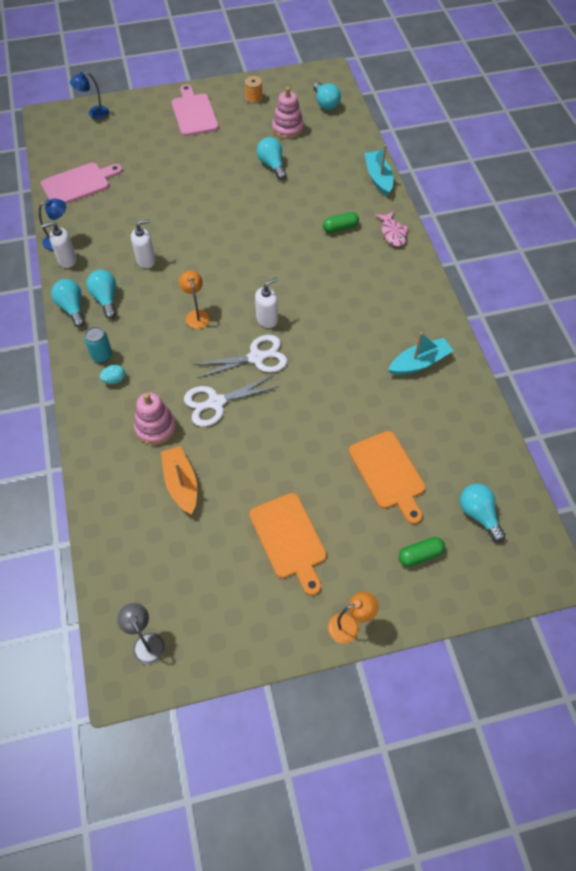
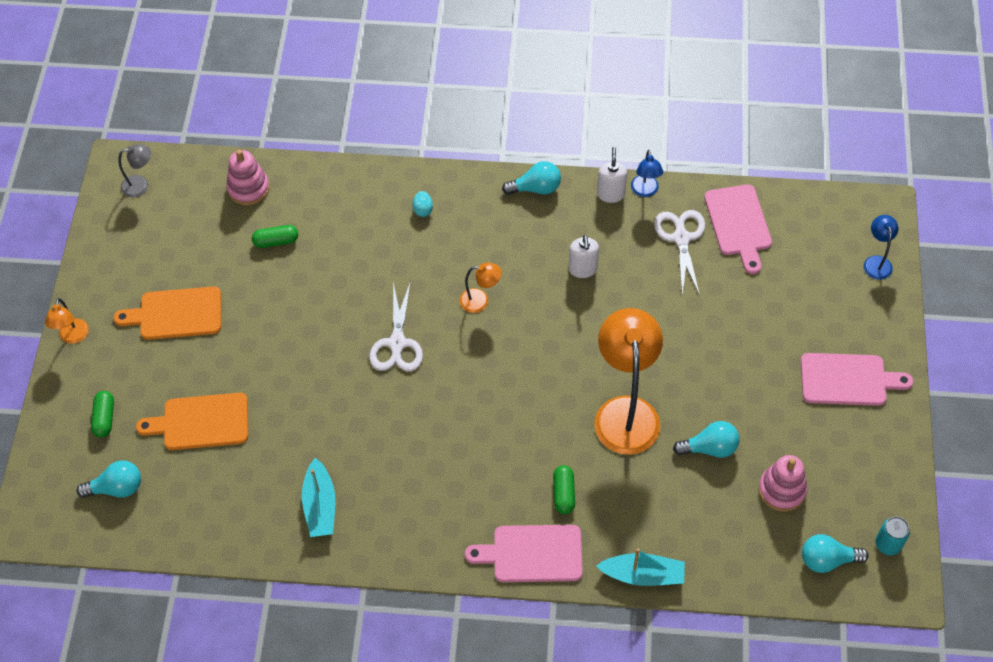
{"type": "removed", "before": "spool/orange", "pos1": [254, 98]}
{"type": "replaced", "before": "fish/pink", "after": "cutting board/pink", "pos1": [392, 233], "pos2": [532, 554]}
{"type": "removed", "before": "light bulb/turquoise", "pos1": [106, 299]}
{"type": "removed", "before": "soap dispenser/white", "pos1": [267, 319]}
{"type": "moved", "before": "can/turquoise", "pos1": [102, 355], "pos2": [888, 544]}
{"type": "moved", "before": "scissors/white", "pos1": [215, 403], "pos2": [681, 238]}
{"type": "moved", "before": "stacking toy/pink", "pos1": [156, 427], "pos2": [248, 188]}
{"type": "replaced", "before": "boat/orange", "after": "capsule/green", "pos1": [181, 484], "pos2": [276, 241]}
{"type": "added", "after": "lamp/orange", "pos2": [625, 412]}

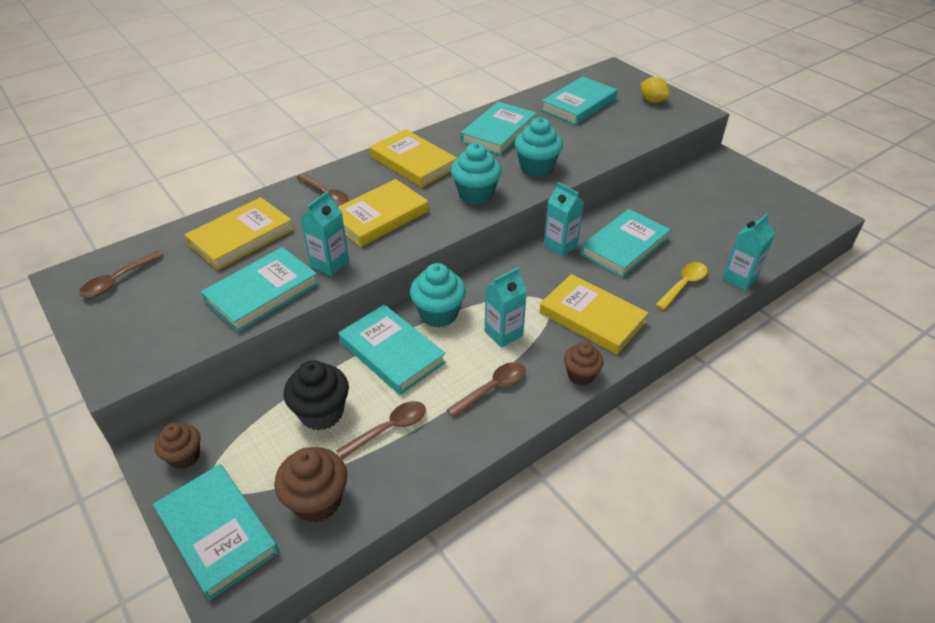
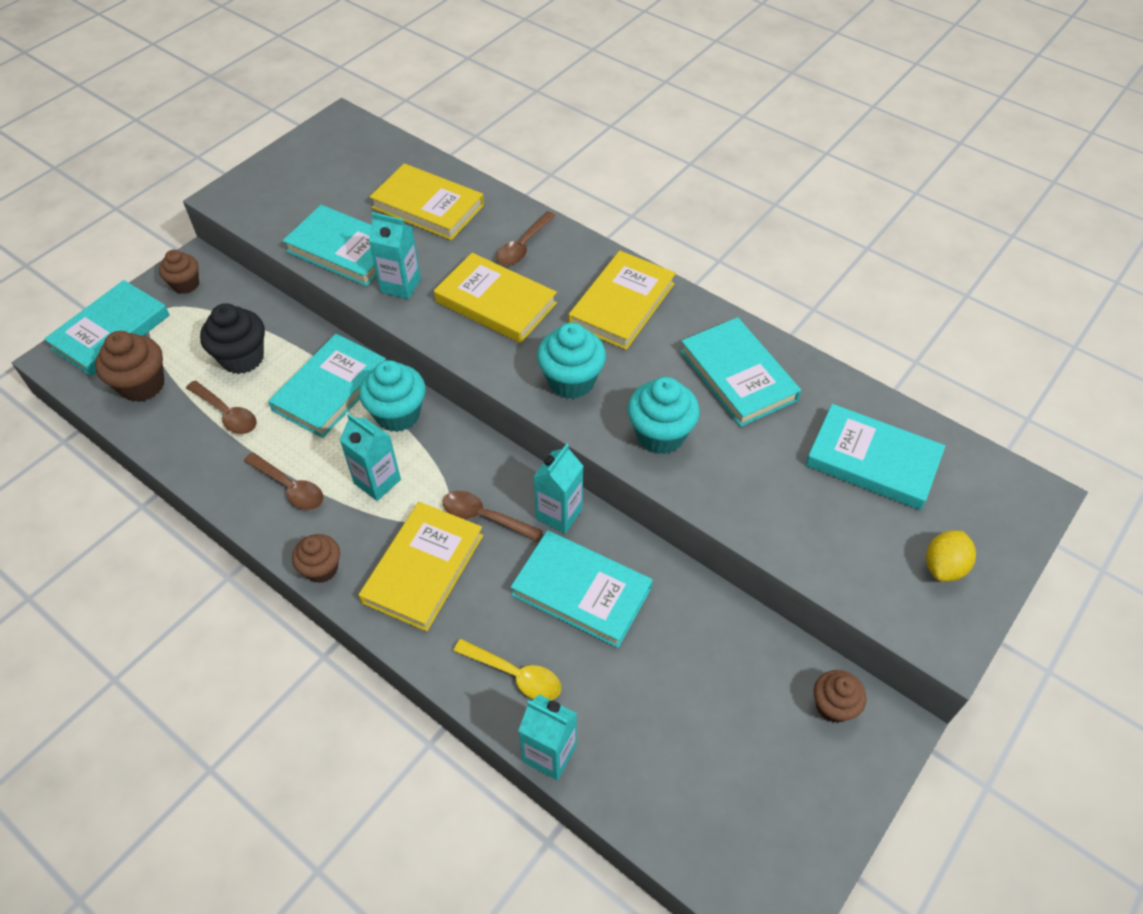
{"type": "turned", "before": "book/turquoise", "pos1": [499, 132], "pos2": [737, 376], "turn": 45}
{"type": "moved", "before": "spoon/brown", "pos1": [118, 280], "pos2": [485, 517]}
{"type": "added", "after": "cupcake/brown", "pos2": [833, 706]}

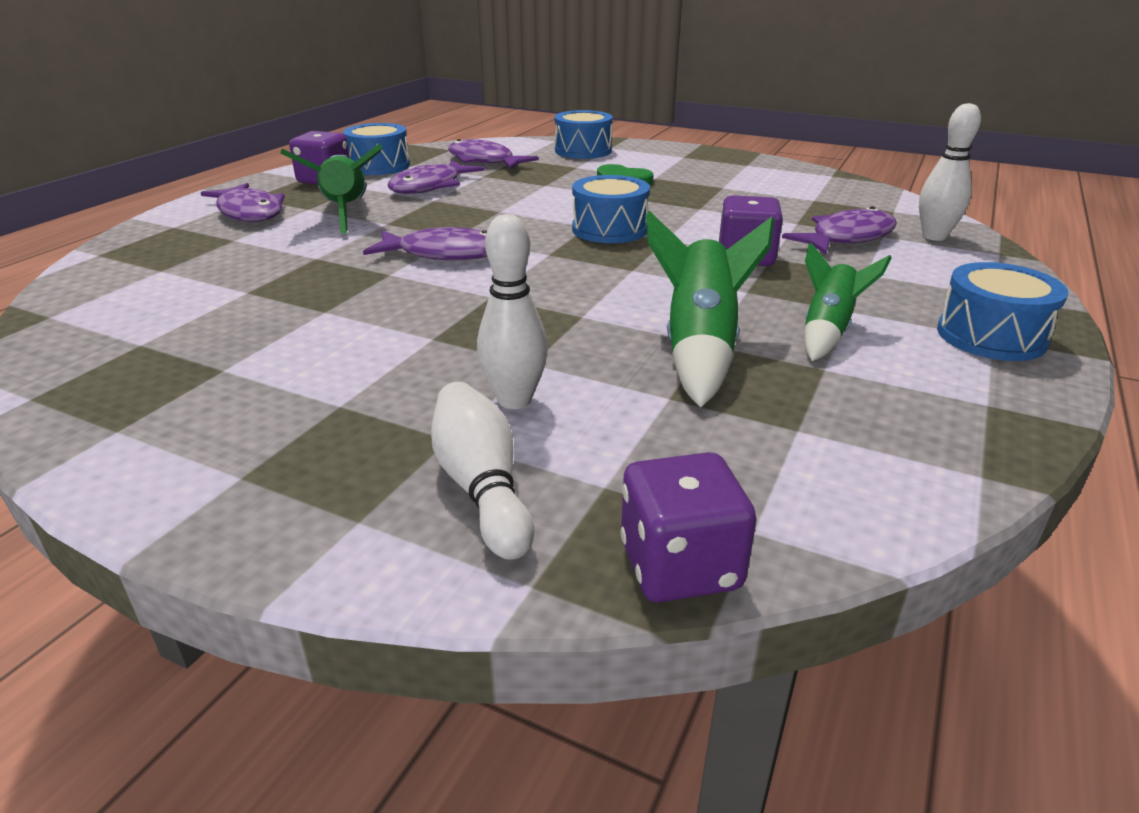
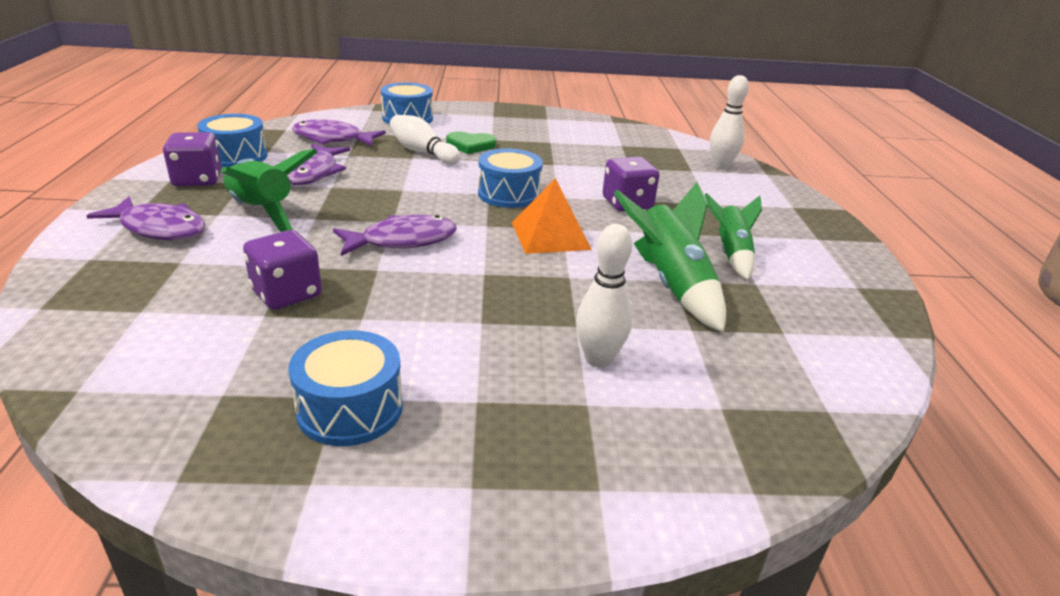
{"type": "removed", "before": "fish/purple", "pos1": [847, 238]}
{"type": "moved", "before": "drum/blue", "pos1": [991, 336], "pos2": [350, 409]}
{"type": "moved", "before": "bowling pin/white", "pos1": [482, 487], "pos2": [423, 152]}
{"type": "moved", "before": "dice/purple", "pos1": [680, 566], "pos2": [287, 294]}
{"type": "added", "after": "pyramid/orange", "pos2": [550, 235]}

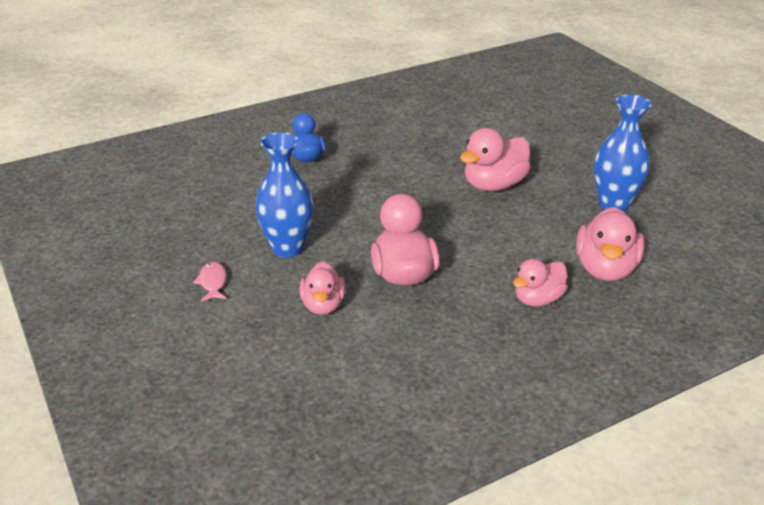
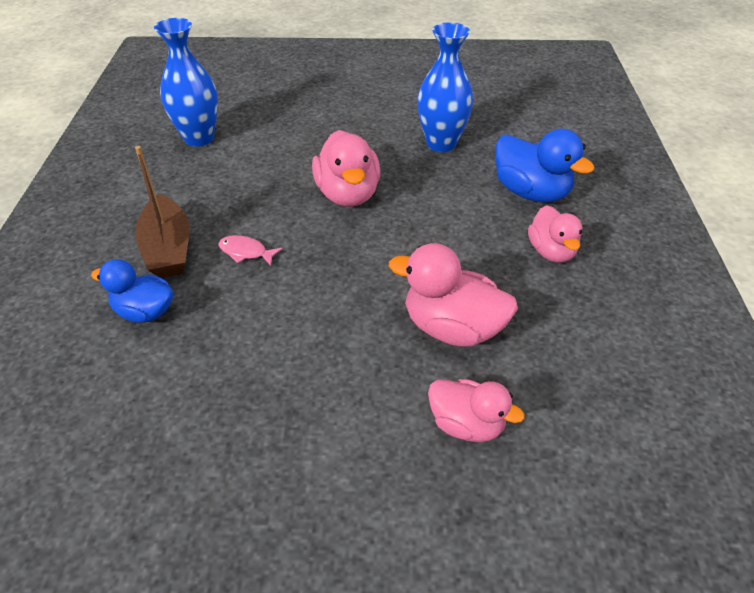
{"type": "moved", "before": "vase/blue", "pos1": [288, 248], "pos2": [199, 138]}
{"type": "recoloured", "before": "duck/pink", "after": "duck/blue", "pos1": [605, 269], "pos2": [531, 192]}
{"type": "moved", "before": "fish/pink", "pos1": [213, 282], "pos2": [246, 252]}
{"type": "added", "after": "boat/brown", "pos2": [168, 249]}

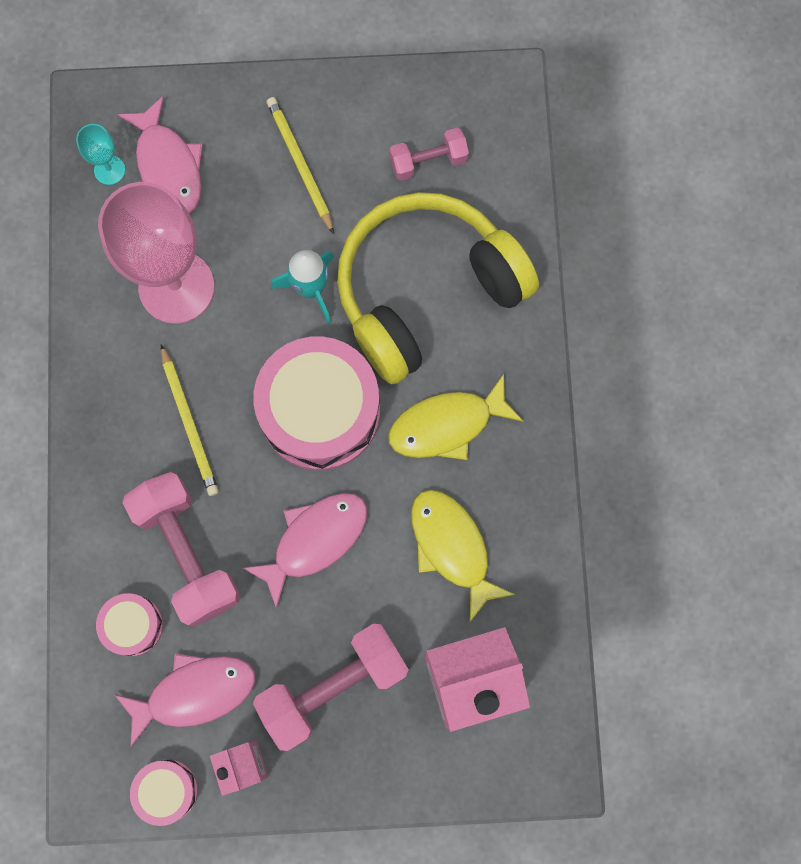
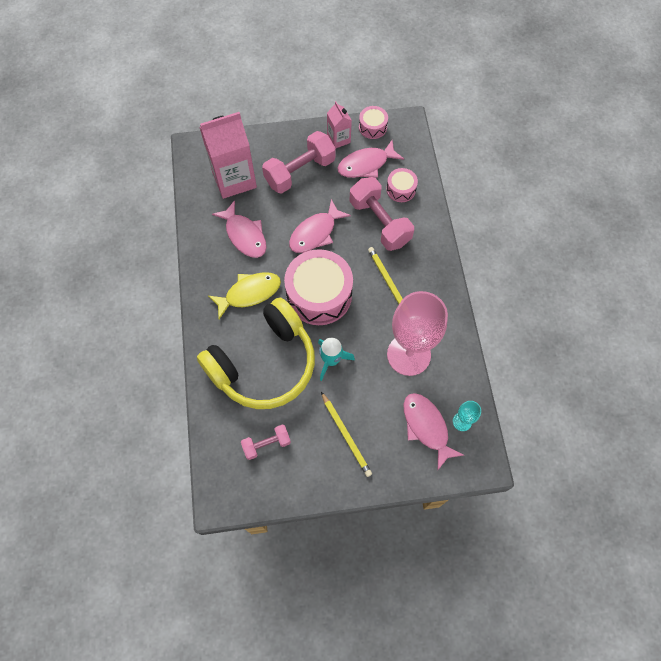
{"type": "recoloured", "before": "fish/yellow", "after": "fish/pink", "pos1": [452, 547], "pos2": [244, 235]}

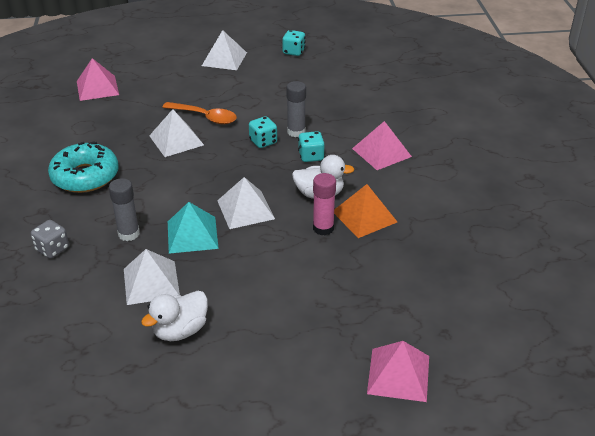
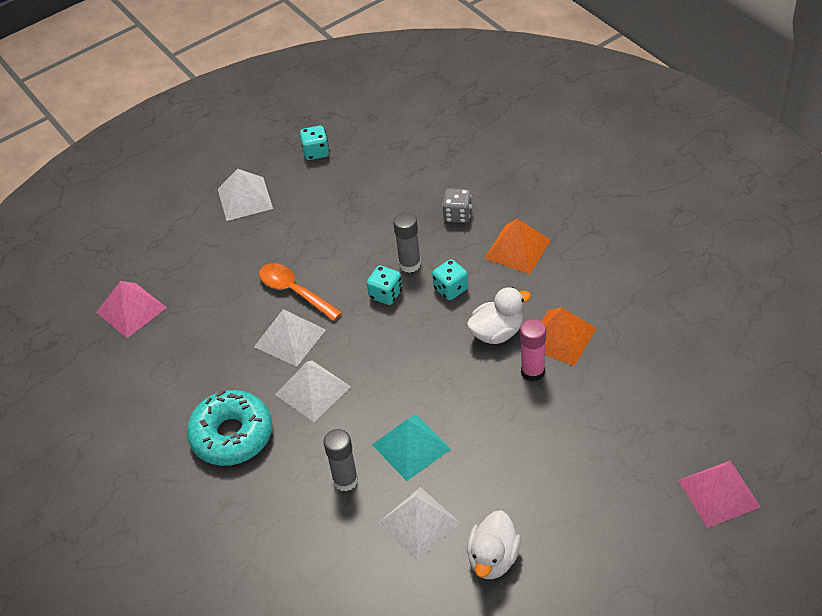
{"type": "turned", "before": "spoon/orange", "pos1": [205, 117], "pos2": [294, 291], "turn": -135}
{"type": "recoloured", "before": "pyramid/pink", "after": "pyramid/orange", "pos1": [381, 152], "pos2": [517, 249]}
{"type": "moved", "before": "pyramid/white", "pos1": [245, 209], "pos2": [313, 390]}
{"type": "moved", "before": "dice/grey", "pos1": [52, 249], "pos2": [457, 215]}

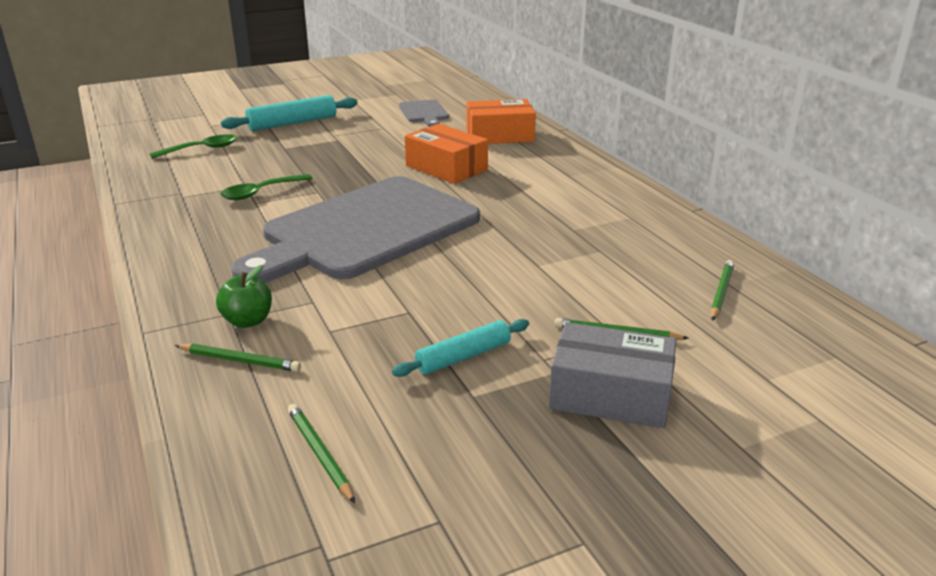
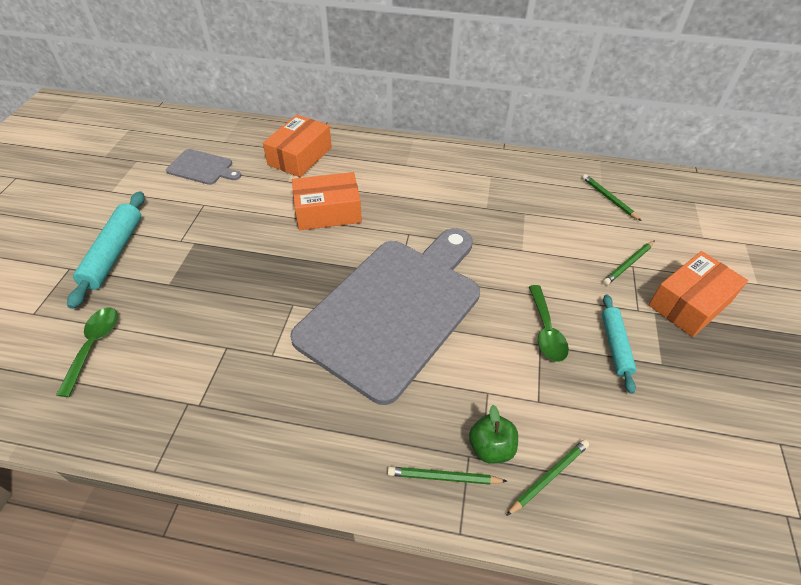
{"type": "moved", "before": "spoon/green", "pos1": [261, 192], "pos2": [546, 330]}
{"type": "turned", "before": "cutting board/grey", "pos1": [365, 230], "pos2": [394, 309], "turn": -135}
{"type": "recoloured", "before": "box/grey", "after": "box/orange", "pos1": [610, 394], "pos2": [689, 303]}
{"type": "moved", "before": "pencil/green", "pos1": [320, 454], "pos2": [443, 477]}

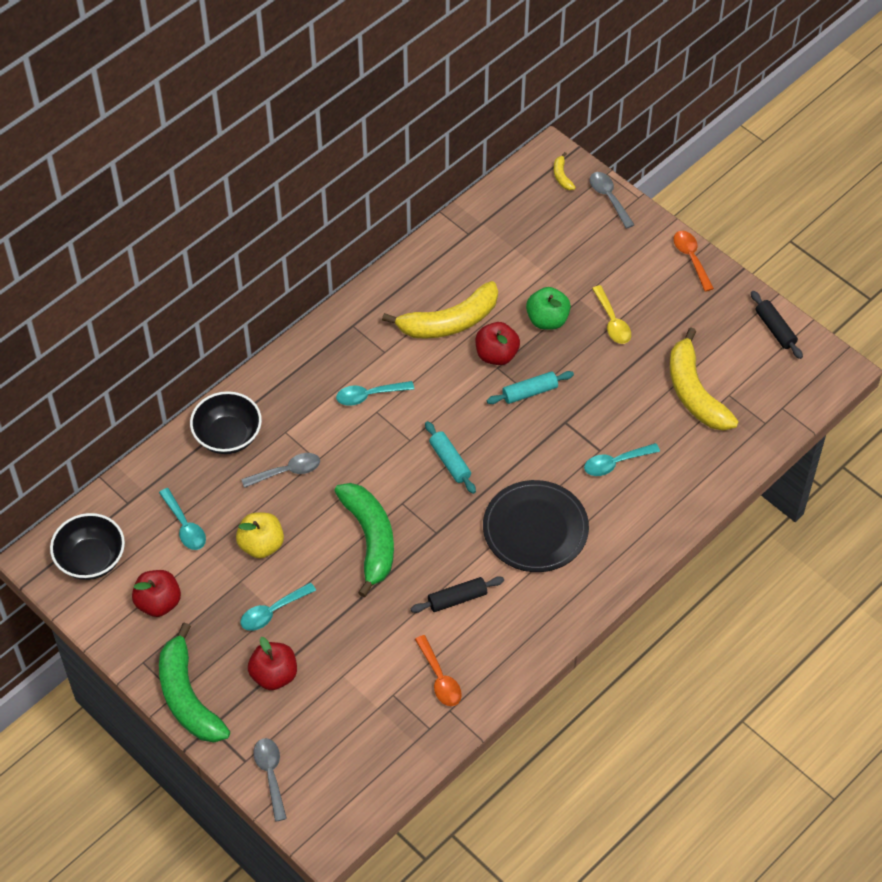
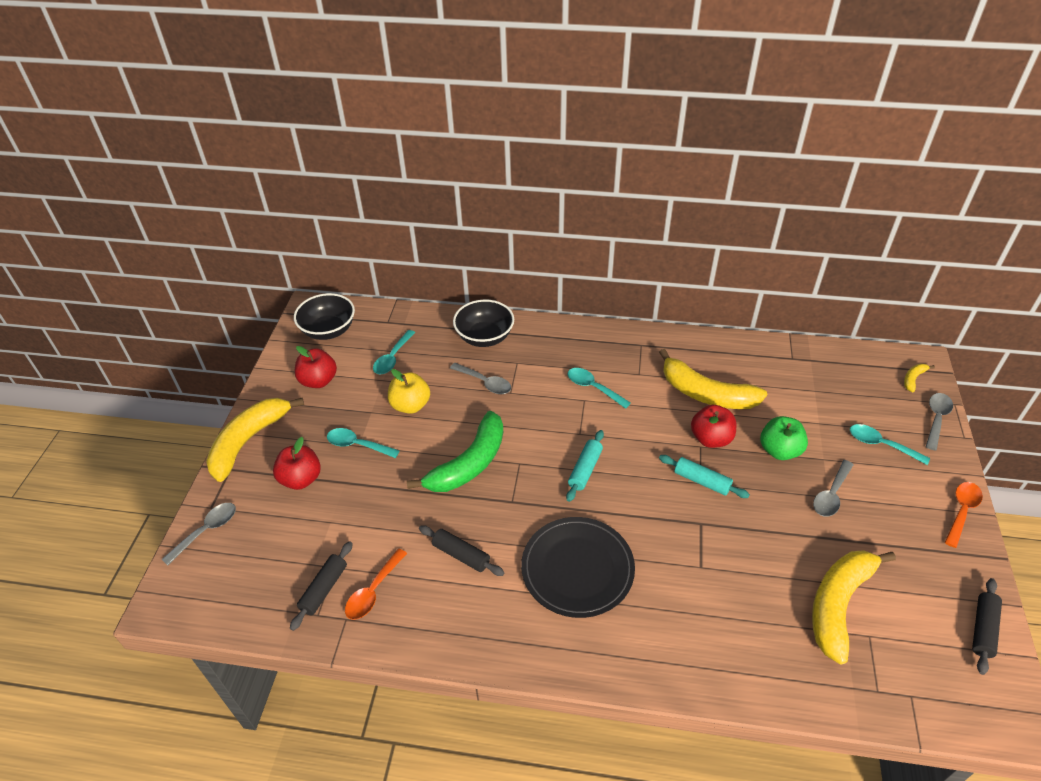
{"type": "recoloured", "before": "spoon/yellow", "after": "spoon/grey", "pos1": [612, 322], "pos2": [831, 495]}
{"type": "moved", "before": "spoon/turquoise", "pos1": [615, 463], "pos2": [881, 445]}
{"type": "recoloured", "before": "banana/green", "after": "banana/yellow", "pos1": [187, 697], "pos2": [249, 441]}
{"type": "added", "after": "rolling pin/black", "pos2": [324, 589]}

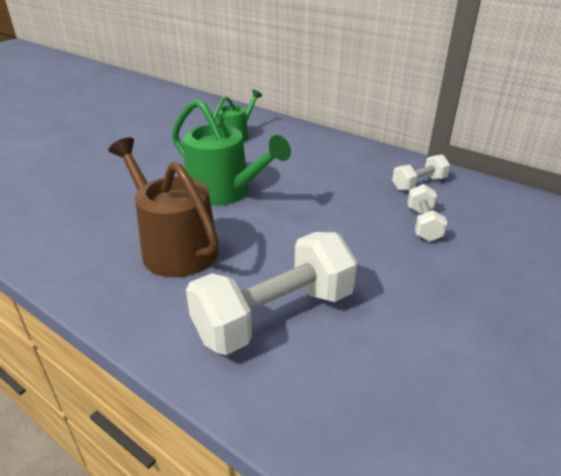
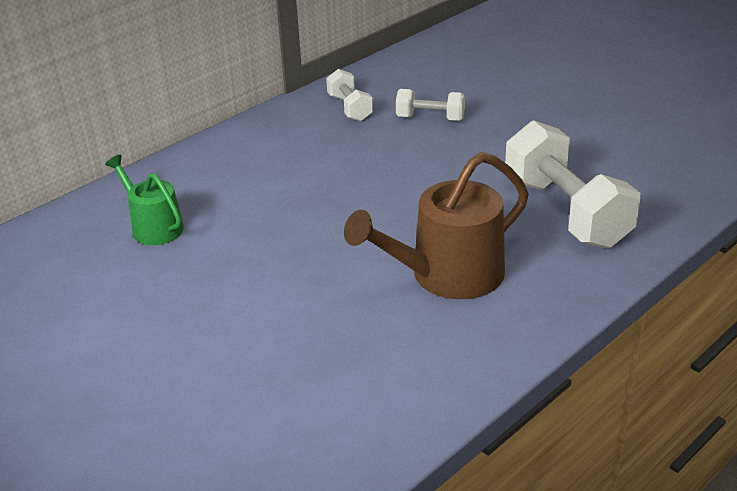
{"type": "removed", "before": "watering can/green", "pos1": [224, 192]}

